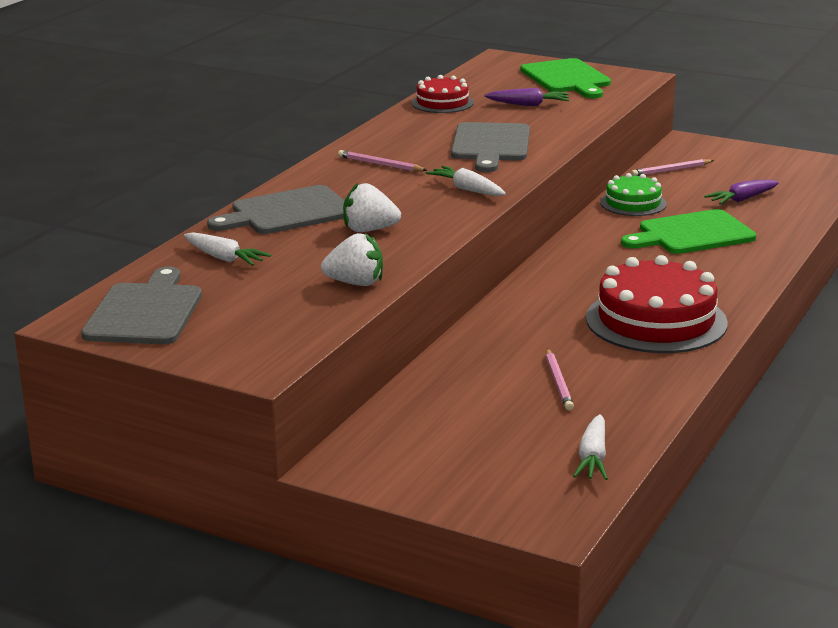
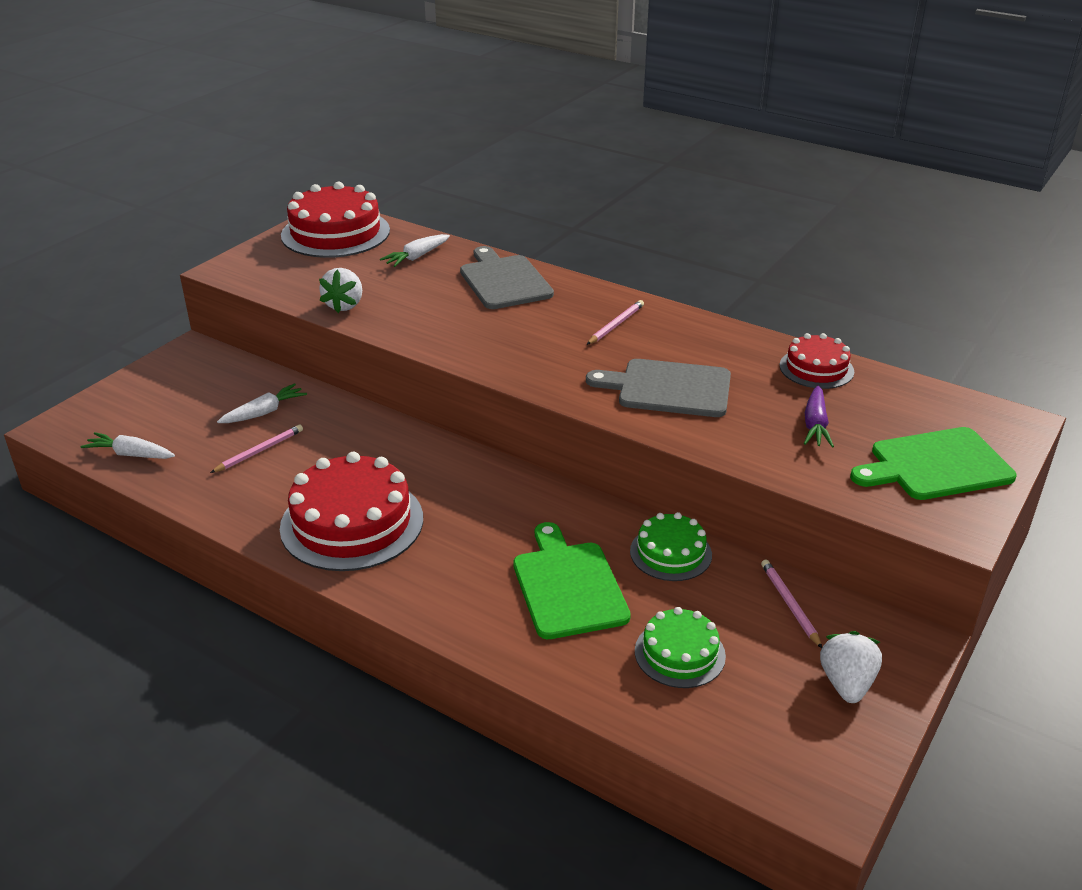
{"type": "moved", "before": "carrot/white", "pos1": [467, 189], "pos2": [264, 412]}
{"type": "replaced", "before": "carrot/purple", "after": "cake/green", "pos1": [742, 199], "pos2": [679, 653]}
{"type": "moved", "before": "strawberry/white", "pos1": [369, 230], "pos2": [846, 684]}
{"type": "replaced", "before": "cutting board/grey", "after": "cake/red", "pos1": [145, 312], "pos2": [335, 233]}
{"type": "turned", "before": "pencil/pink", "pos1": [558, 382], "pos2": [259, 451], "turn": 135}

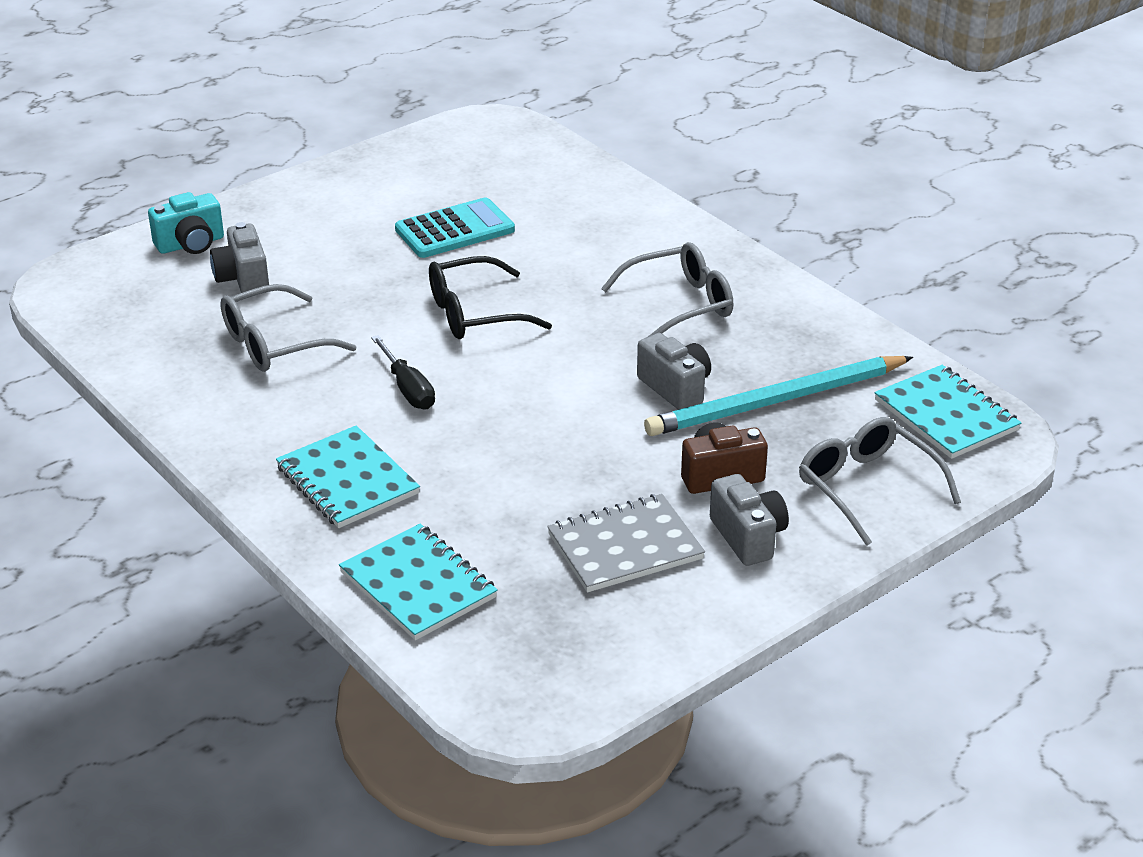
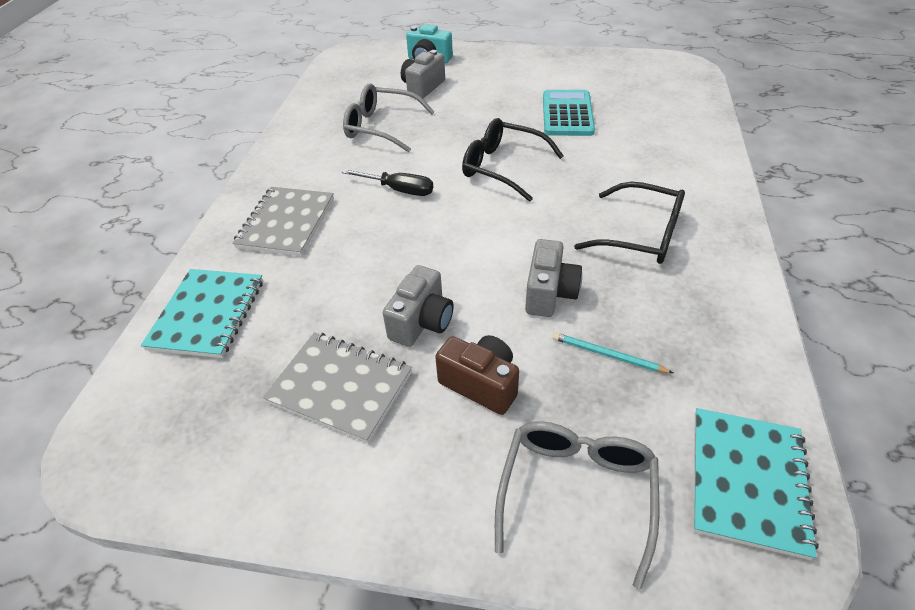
{"type": "turned", "before": "calculator/turquoise", "pos1": [455, 230], "pos2": [567, 114], "turn": -105}
{"type": "recoloured", "before": "glasses/grey", "after": "glasses/black", "pos1": [679, 304], "pos2": [641, 235]}
{"type": "turned", "before": "screwdriver/black", "pos1": [408, 389], "pos2": [399, 190], "turn": -90}
{"type": "resized", "before": "pencil/turquoise", "pos1": [776, 401], "pos2": [608, 355], "scale": 0.41}
{"type": "recoloured", "before": "notebook/turquoise", "after": "notebook/grey", "pos1": [347, 480], "pos2": [286, 223]}
{"type": "moved", "before": "camera/grey", "pos1": [748, 537], "pos2": [422, 322]}

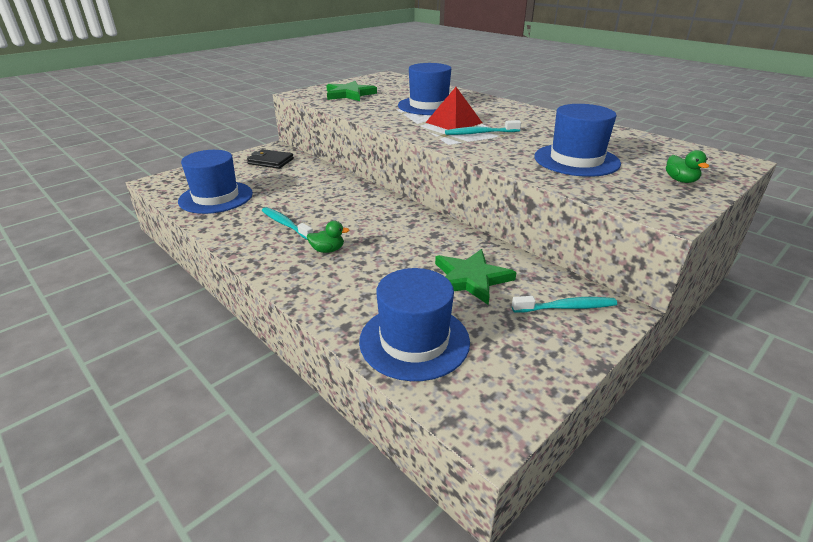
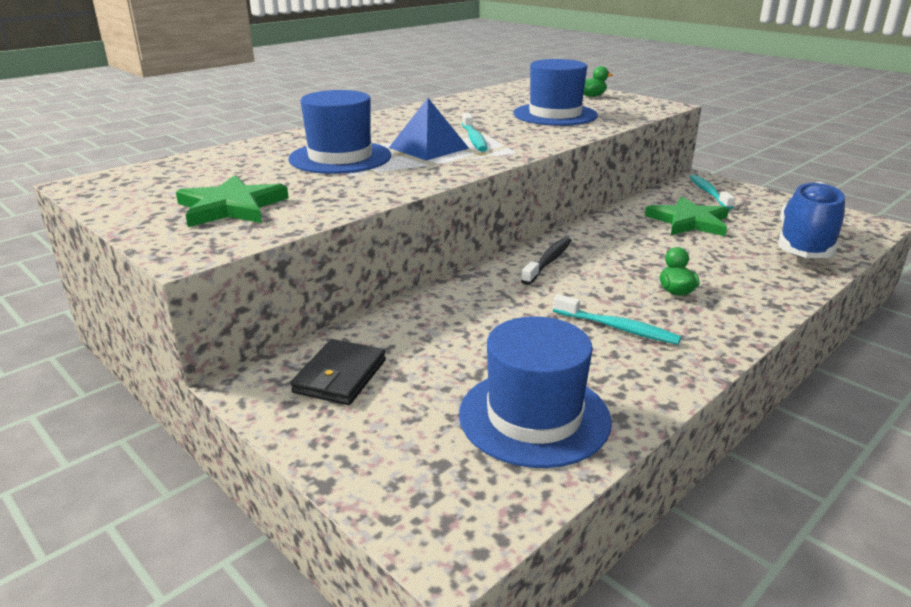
{"type": "recoloured", "before": "pyramid/red", "after": "pyramid/blue", "pos1": [454, 122], "pos2": [428, 148]}
{"type": "turned", "before": "toothbrush/turquoise", "pos1": [285, 224], "pos2": [618, 328], "turn": -105}
{"type": "replaced", "before": "hat/blue", "after": "shoe/blue", "pos1": [414, 341], "pos2": [805, 245]}
{"type": "added", "after": "toothbrush/black", "pos2": [548, 261]}

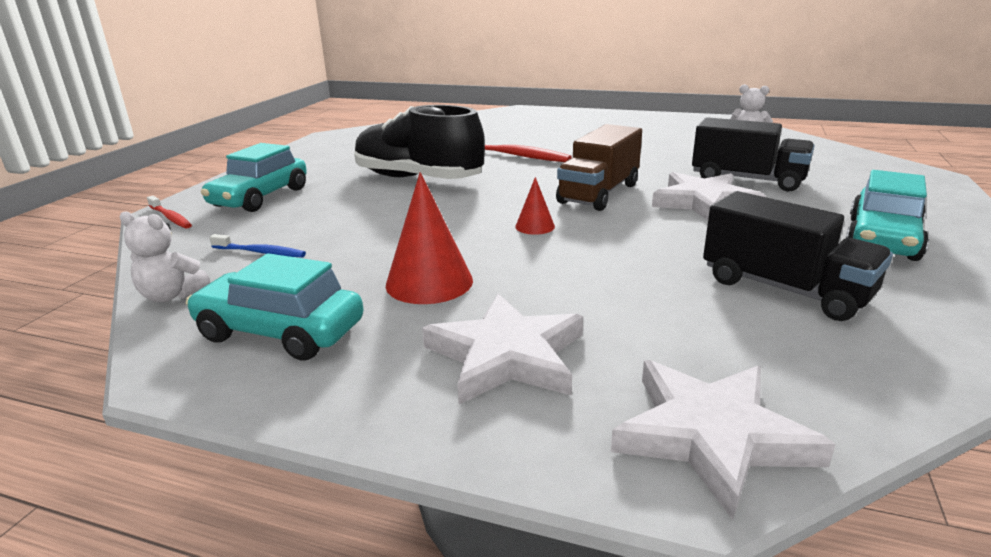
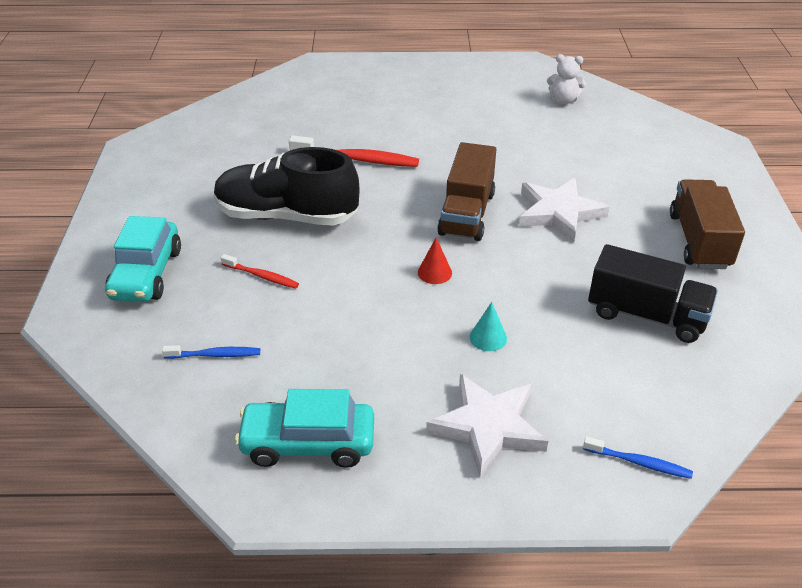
{"type": "removed", "before": "truck/black", "pos1": [747, 180]}
{"type": "replaced", "before": "car/turquoise", "after": "truck/brown", "pos1": [882, 239], "pos2": [699, 241]}
{"type": "removed", "before": "cone/red", "pos1": [429, 282]}
{"type": "moved", "before": "toothbrush/red", "pos1": [171, 218], "pos2": [262, 276]}
{"type": "removed", "before": "teddy bear/white", "pos1": [172, 295]}
{"type": "replaced", "before": "star/white", "after": "toothbrush/blue", "pos1": [712, 436], "pos2": [639, 462]}
{"type": "added", "after": "cone/turquoise", "pos2": [488, 337]}

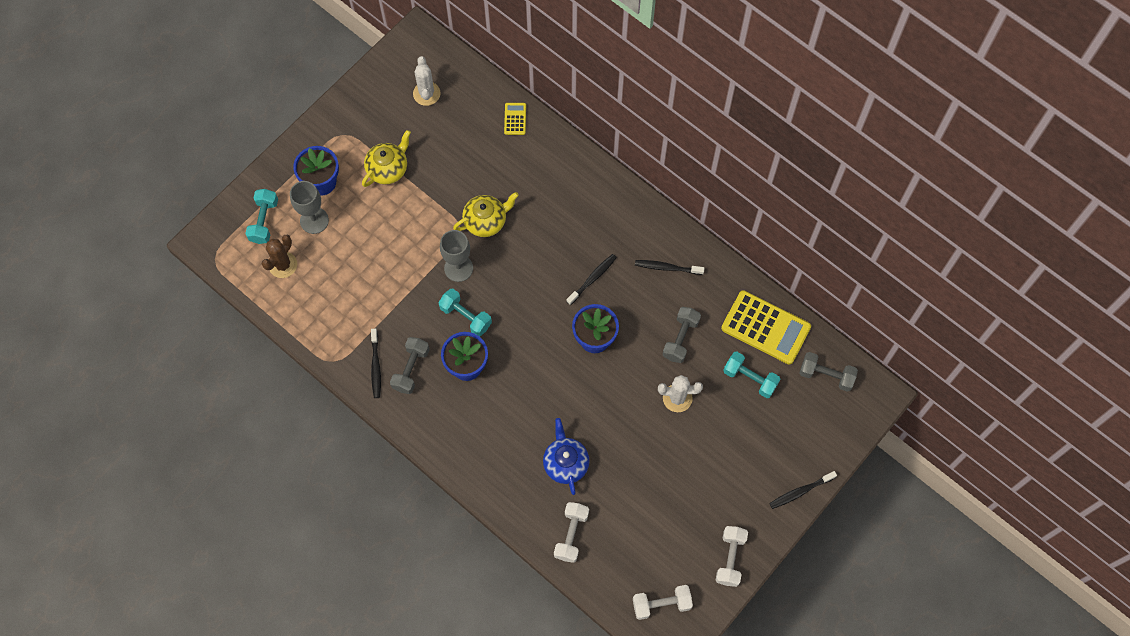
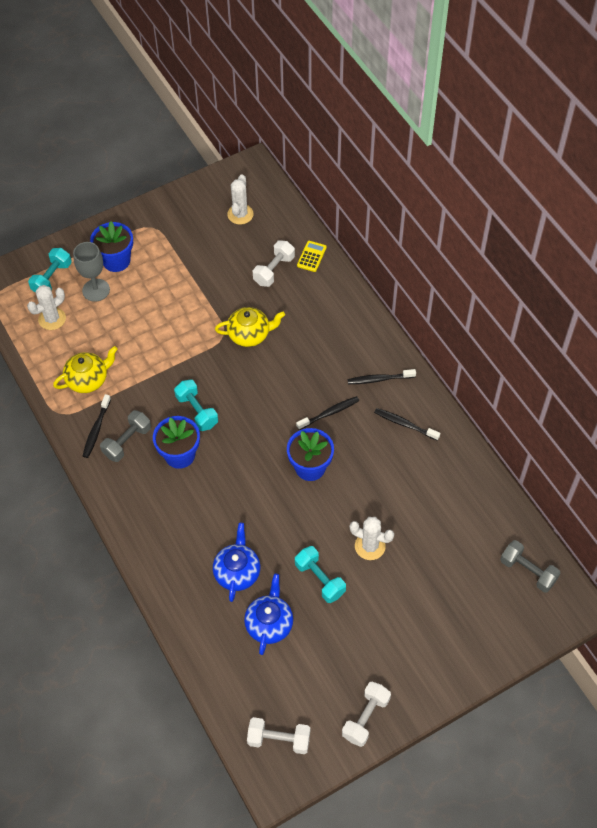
{"type": "moved", "before": "teapot/yellow", "pos1": [388, 169], "pos2": [88, 379]}
{"type": "removed", "before": "goblet/grey", "pos1": [458, 268]}
{"type": "recoloured", "before": "cactus/brown", "after": "cactus/white", "pos1": [283, 265], "pos2": [52, 319]}
{"type": "removed", "before": "calculator/yellow", "pos1": [765, 328]}
{"type": "removed", "before": "dumbbell/grey", "pos1": [680, 339]}
{"type": "moved", "before": "dumbbell/turquoise", "pos1": [750, 378], "pos2": [320, 579]}
{"type": "moved", "before": "toothbrush/black", "pos1": [800, 491], "pos2": [379, 379]}
{"type": "moved", "before": "dumbbell/white", "pos1": [571, 535], "pos2": [274, 270]}
{"type": "added", "after": "teapot/blue", "pos2": [269, 624]}

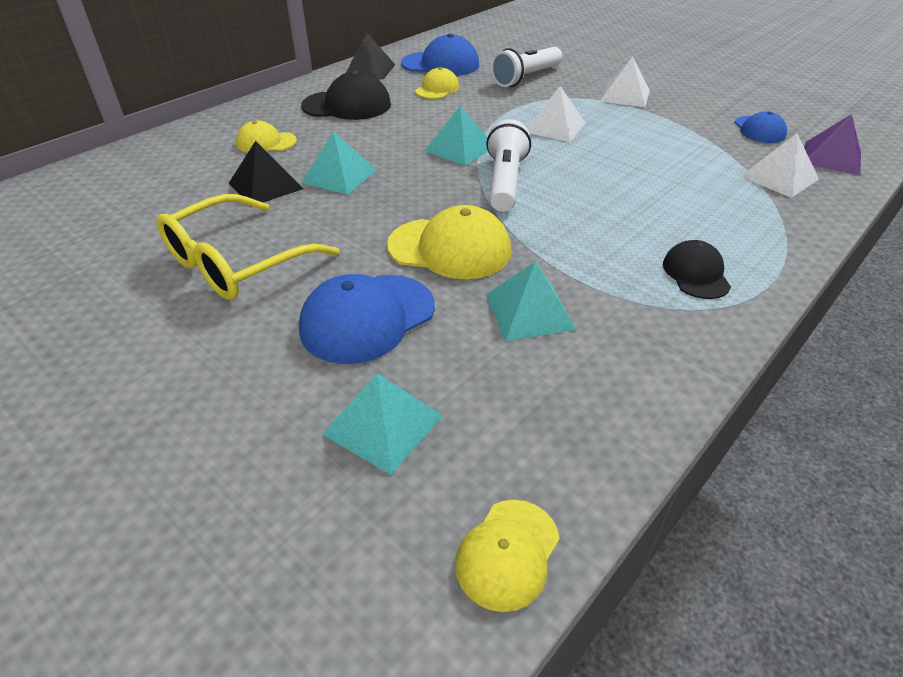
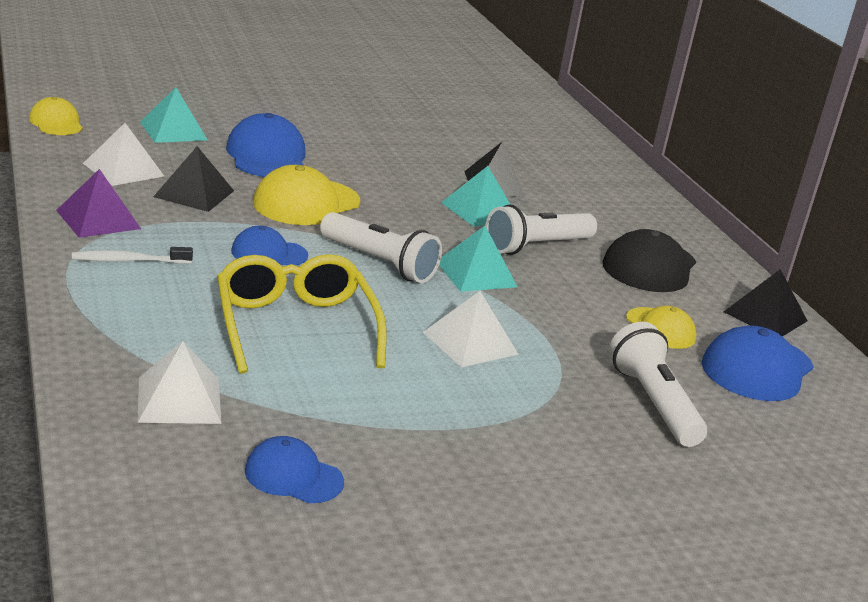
{"type": "moved", "before": "pyramid/white", "pos1": [625, 95], "pos2": [123, 169]}
{"type": "moved", "before": "pyramid/purple", "pos1": [831, 157], "pos2": [98, 219]}
{"type": "removed", "before": "cap/yellow", "pos1": [266, 142]}
{"type": "moved", "before": "glasses/yellow", "pos1": [236, 263], "pos2": [295, 326]}
{"type": "replaced", "before": "cap/black", "after": "toothbrush/white", "pos1": [696, 274], "pos2": [129, 261]}
{"type": "recoloured", "before": "pyramid/turquoise", "after": "pyramid/black", "pos1": [529, 311], "pos2": [194, 193]}
{"type": "added", "after": "flashlight/white", "pos2": [536, 246]}
{"type": "added", "after": "cap/blue", "pos2": [269, 253]}

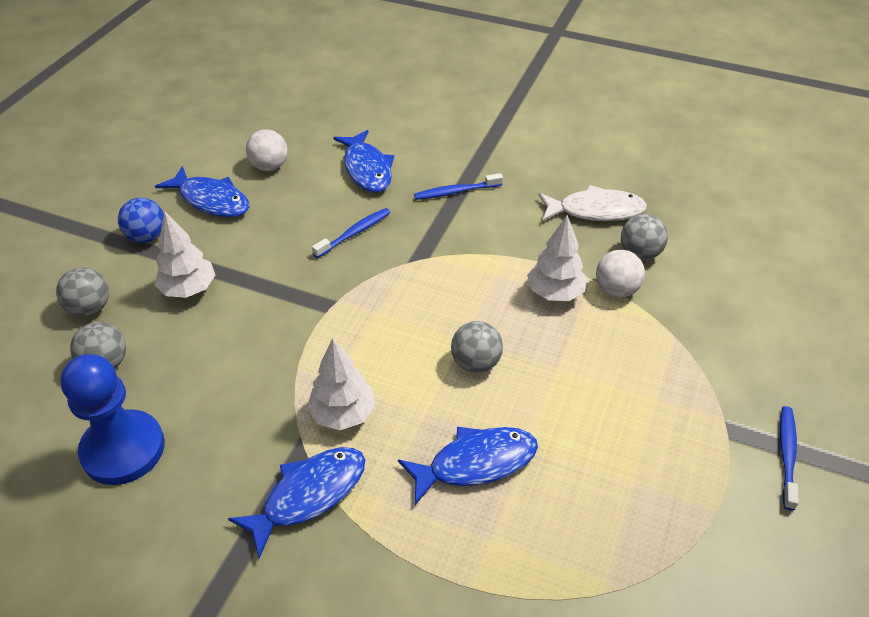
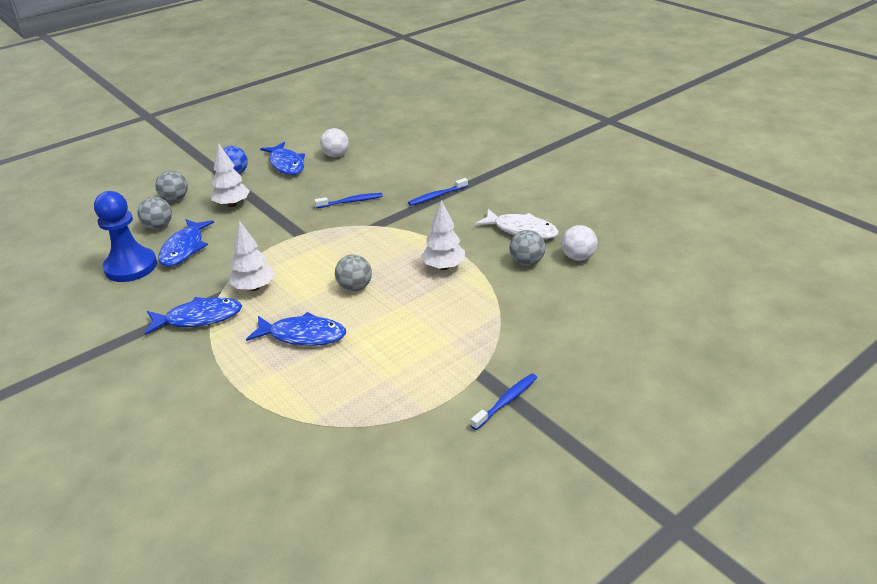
{"type": "moved", "before": "fish/blue", "pos1": [367, 169], "pos2": [184, 249]}
{"type": "turned", "before": "toothbrush/blue", "pos1": [456, 192], "pos2": [437, 196], "turn": -45}
{"type": "moved", "before": "ball/white", "pos1": [616, 290], "pos2": [578, 257]}

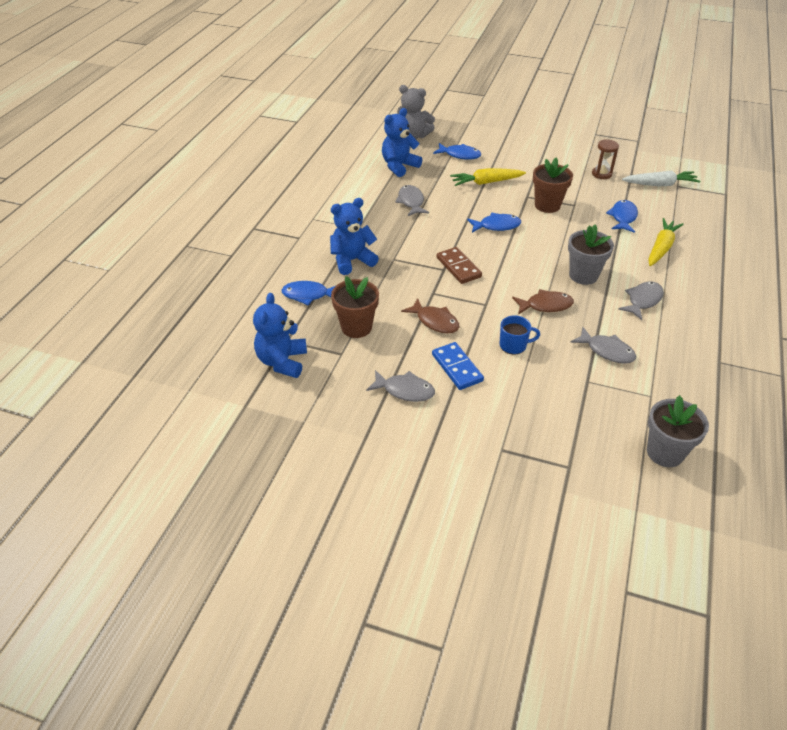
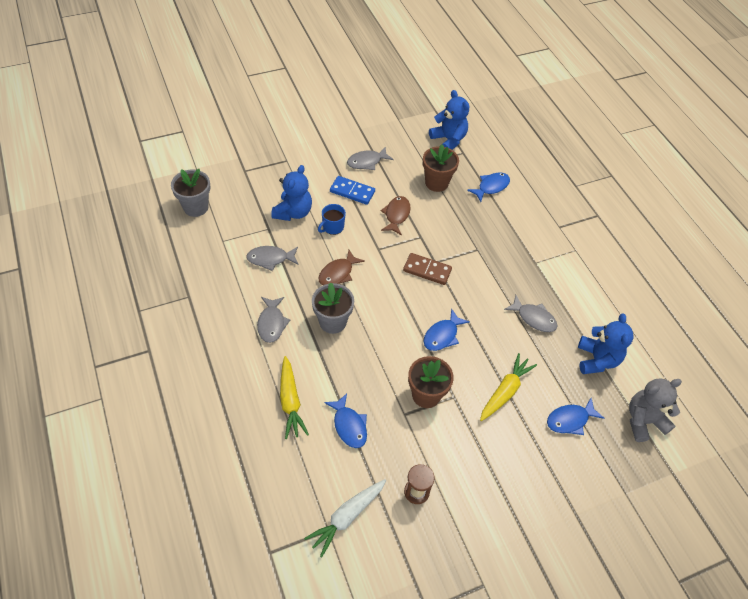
{"type": "moved", "before": "teddy bear/blue", "pos1": [352, 260], "pos2": [293, 212]}
{"type": "turned", "before": "fish/brown", "pos1": [435, 321], "pos2": [396, 215], "turn": 105}

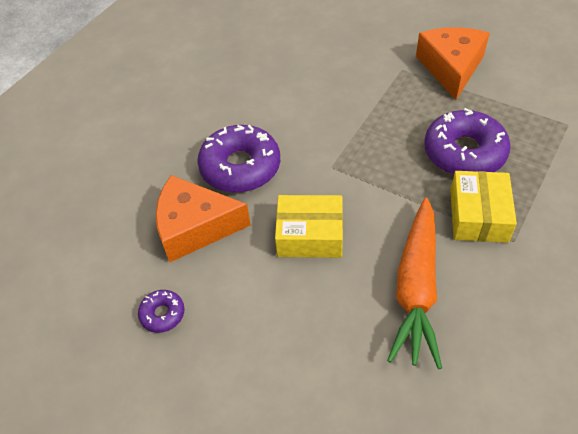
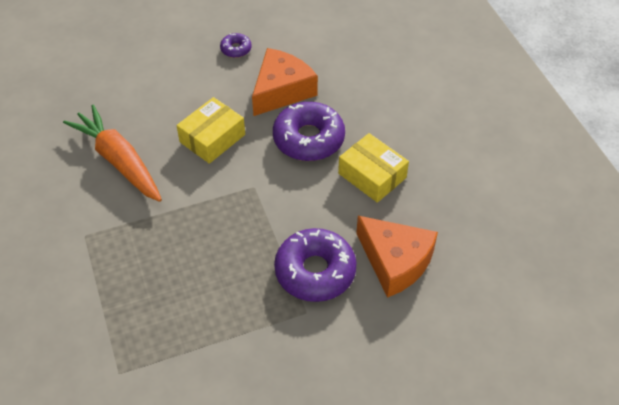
{"type": "moved", "before": "cheese/orange", "pos1": [451, 68], "pos2": [395, 262]}
{"type": "moved", "before": "donut/purple", "pos1": [464, 152], "pos2": [315, 271]}
{"type": "moved", "before": "box/yellow", "pos1": [478, 215], "pos2": [372, 175]}

